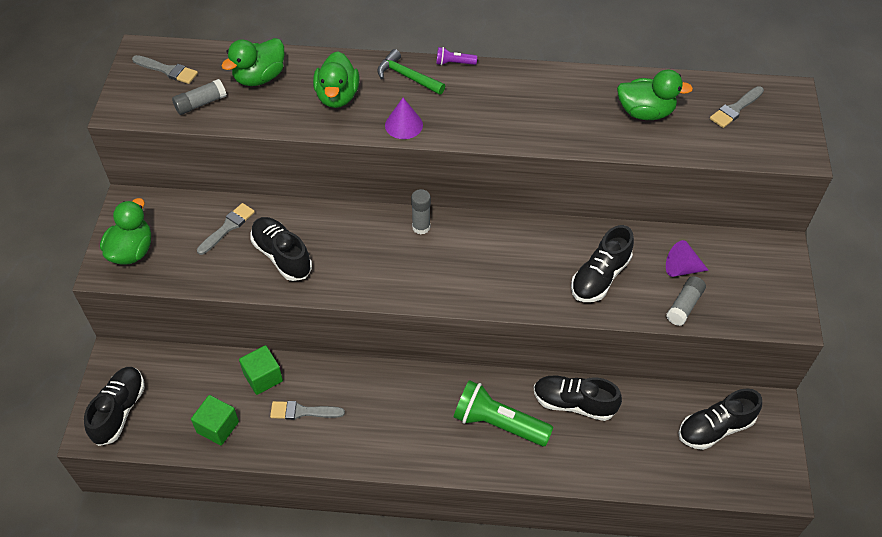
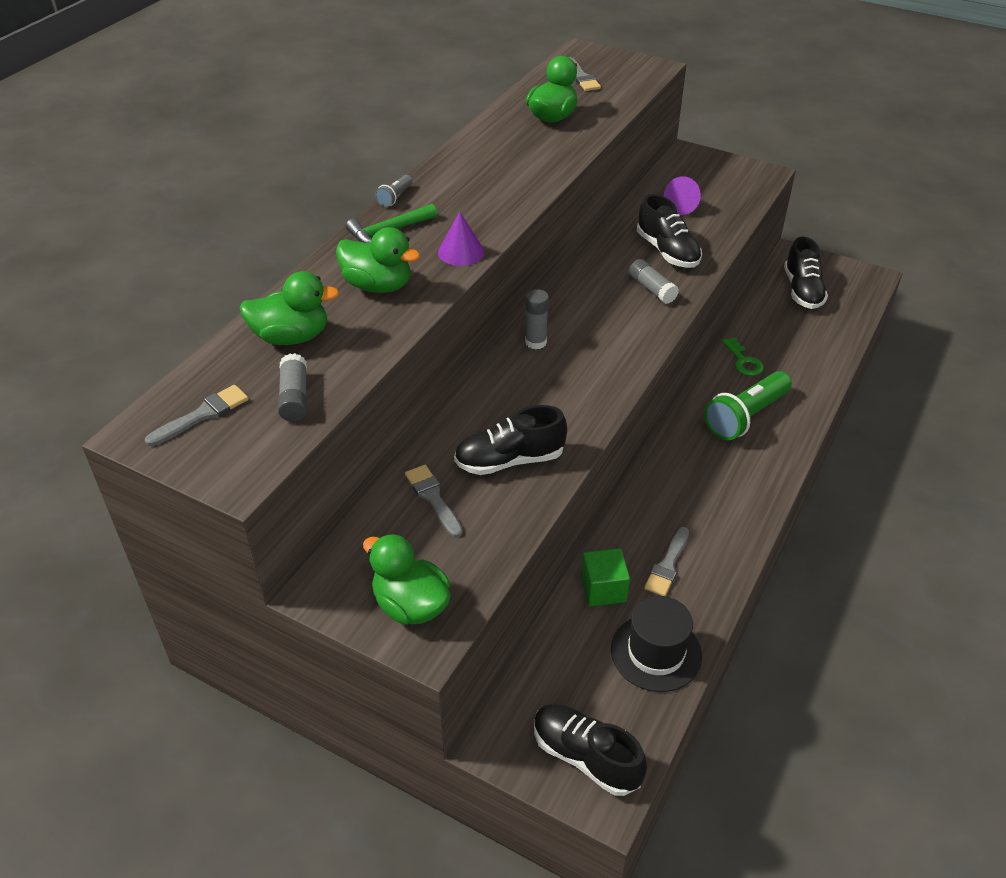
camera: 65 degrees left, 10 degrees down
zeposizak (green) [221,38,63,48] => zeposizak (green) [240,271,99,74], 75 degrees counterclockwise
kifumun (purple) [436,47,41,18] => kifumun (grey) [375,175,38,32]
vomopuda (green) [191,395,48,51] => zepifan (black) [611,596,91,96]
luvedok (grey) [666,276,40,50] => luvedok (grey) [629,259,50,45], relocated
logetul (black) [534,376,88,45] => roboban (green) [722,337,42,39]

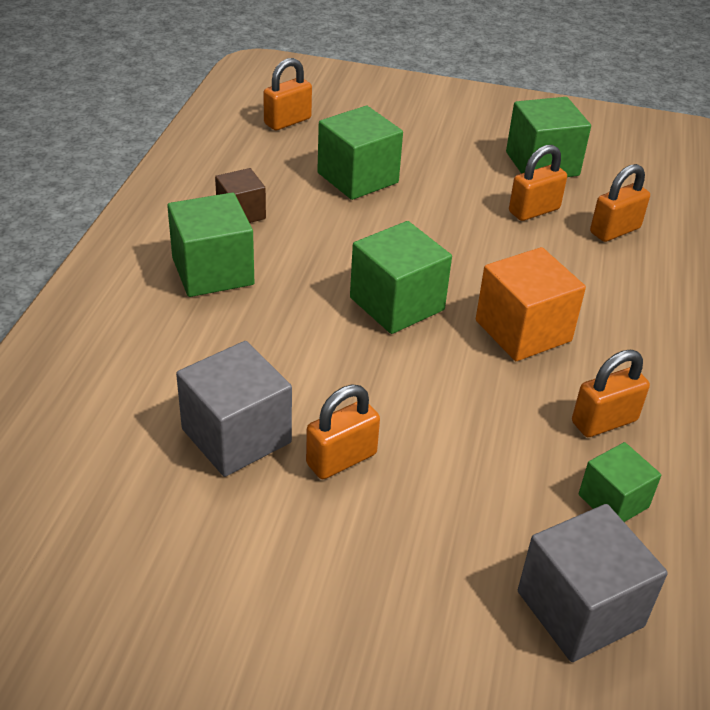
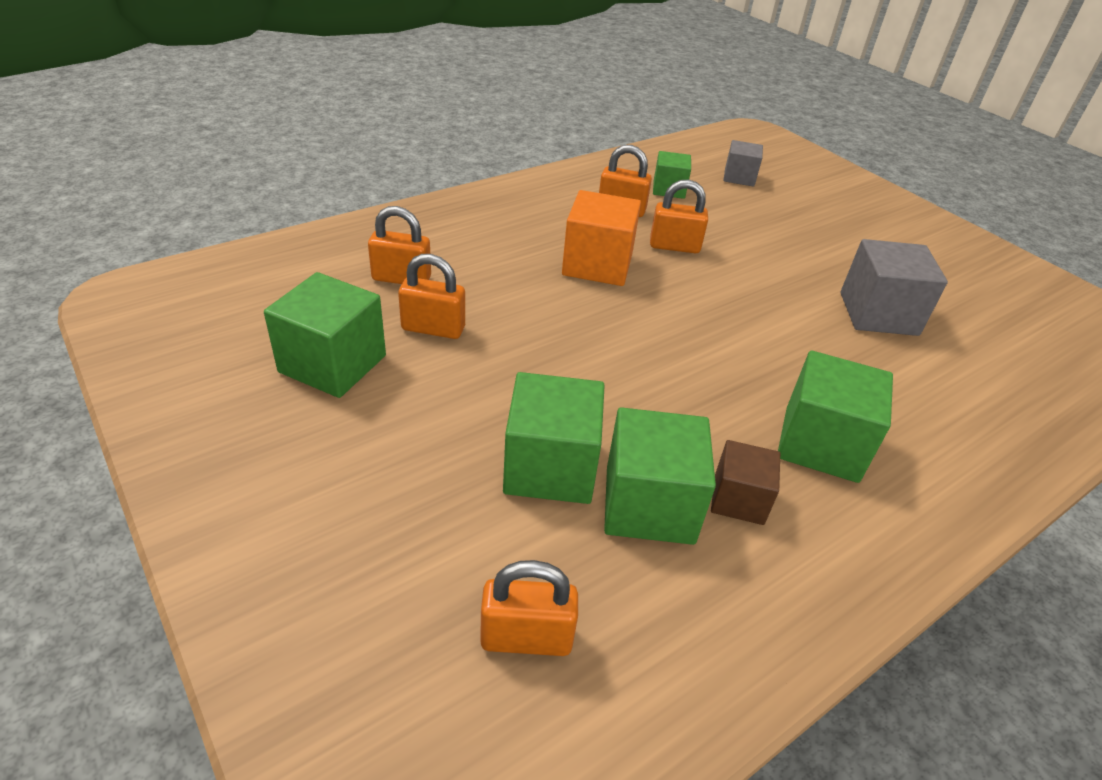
camera: 140 degrees left, 0 degrees up
vomopuda (green) [350,221,102,113] => vomopuda (green) [604,407,112,138], relocated
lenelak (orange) [306,385,74,94] => lenelak (orange) [650,180,58,73], relocated
vomopuda (grey) [518,504,150,158] => vomopuda (grey) [723,140,40,47], x0.61

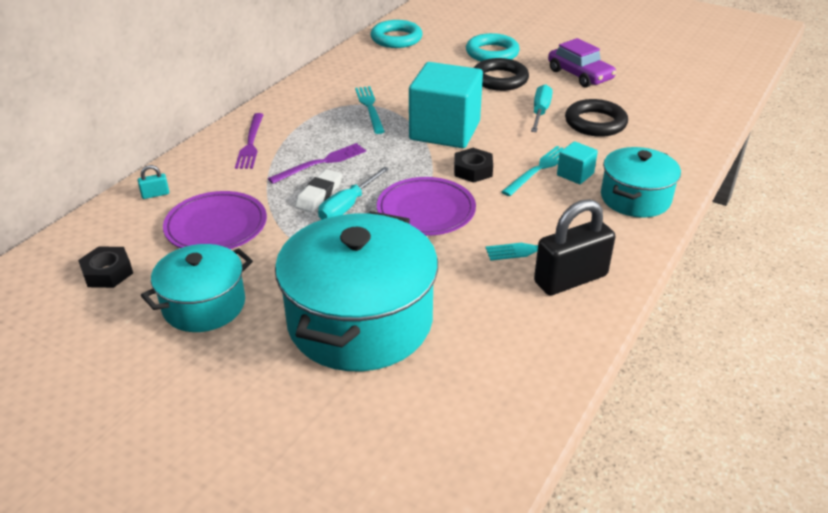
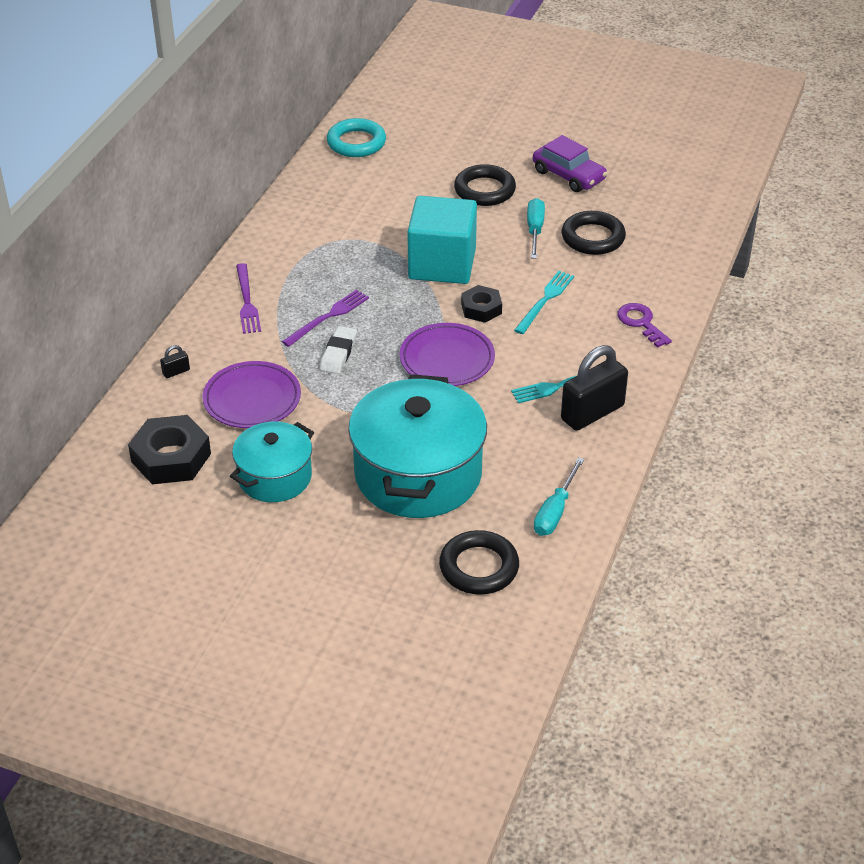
camera: 10 degrees left, 5 degrees up
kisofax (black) [78,246,55,42] => kisofax (black) [128,415,83,69], x1.65
lenelak (turquoise) [138,165,31,34] => lenelak (black) [160,345,30,33]
nothing => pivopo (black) [439,530,80,65]
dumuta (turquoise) [318,167,71,53] => dumuta (turquoise) [534,457,50,79], relocated
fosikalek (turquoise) [601,147,80,71] => roboban (purple) [617,303,55,45]
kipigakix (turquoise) [355,86,30,48] => nothing
pivopo (turquoise) [466,33,54,28] => nothing
vomopuda (turquoise) [557,141,41,43] => nothing

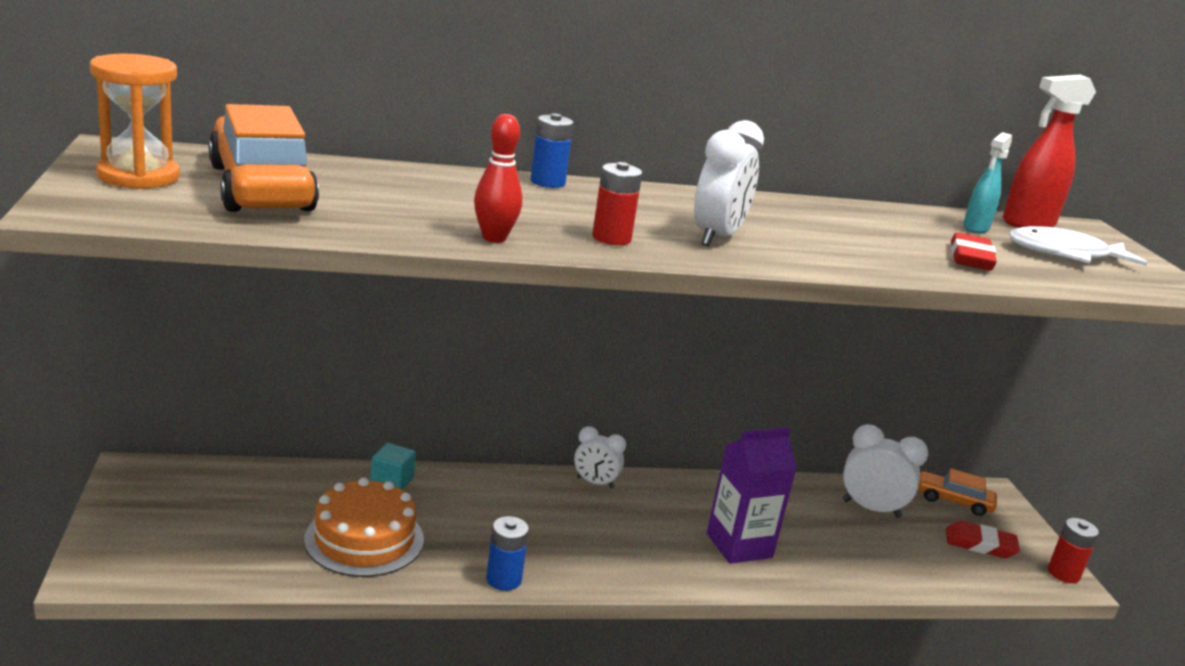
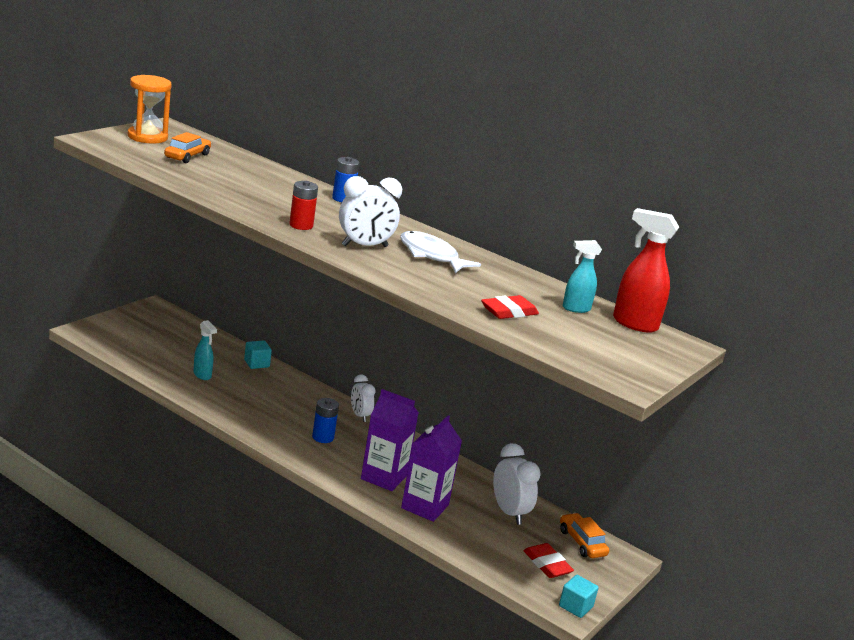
camera: 45 degrees right, 0 degrees up
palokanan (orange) [209,104,110,108] => palokanan (orange) [164,132,47,31], x0.52
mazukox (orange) [304,478,120,99] => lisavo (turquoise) [193,320,24,60]
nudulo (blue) [486,516,43,75] => nudulo (blue) [312,398,27,45], relocated
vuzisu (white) [1009,226,138,40] => vuzisu (white) [400,231,81,42], relocated
nothing => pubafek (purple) [401,415,61,107]
nudulo (red) [1048,518,51,65] => vomopuda (turquoise) [559,575,40,43]
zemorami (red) [474,114,48,129] => nothing

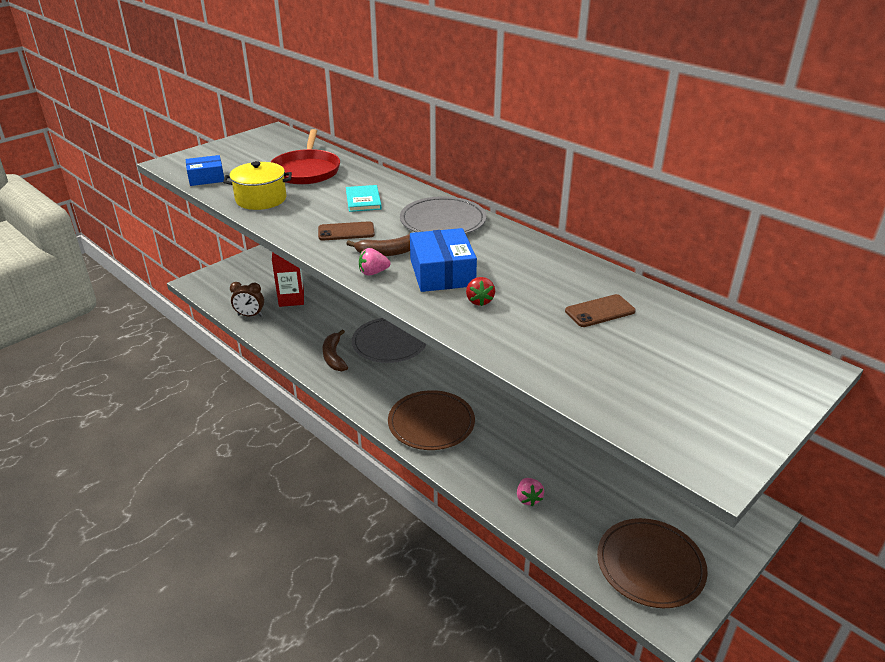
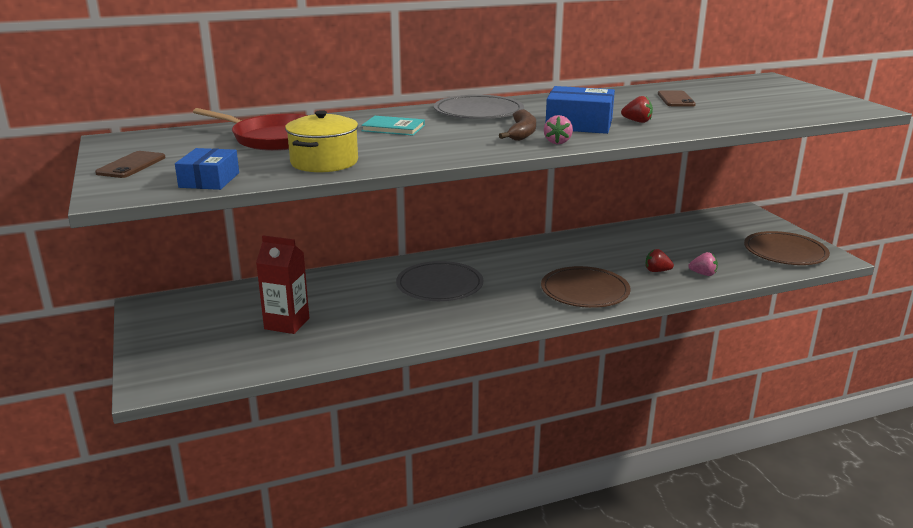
camera: 65 degrees left, 10 degrees down
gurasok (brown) [318,221,57,19] => gurasok (brown) [95,151,71,27], relocated
nothing => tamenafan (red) [646,249,28,23]
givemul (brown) [230,282,34,34] => nothing
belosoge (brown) [323,329,25,42] => nothing

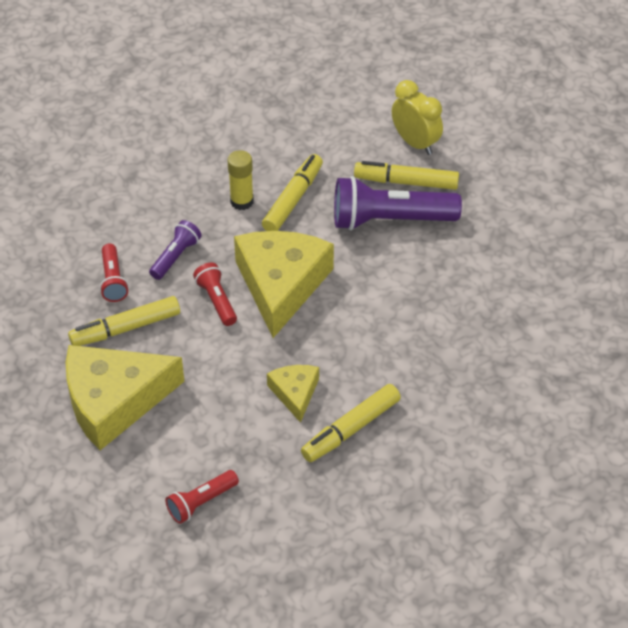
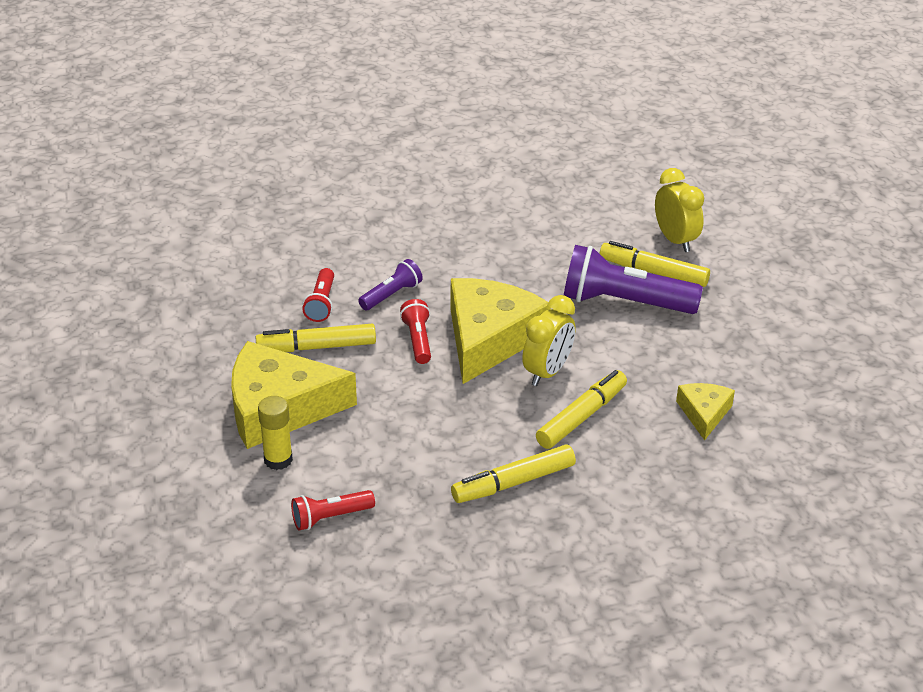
camera: 15 degrees right, 10 degrees down
luvedok (yellow) [227,150,27,60] => luvedok (yellow) [258,396,35,74], relocated
nothing => givemul (yellow) [522,295,53,91]
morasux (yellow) [262,154,61,77] => morasux (yellow) [536,370,91,79], relocated
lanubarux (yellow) [267,365,52,58] => lanubarux (yellow) [676,383,59,57], relocated

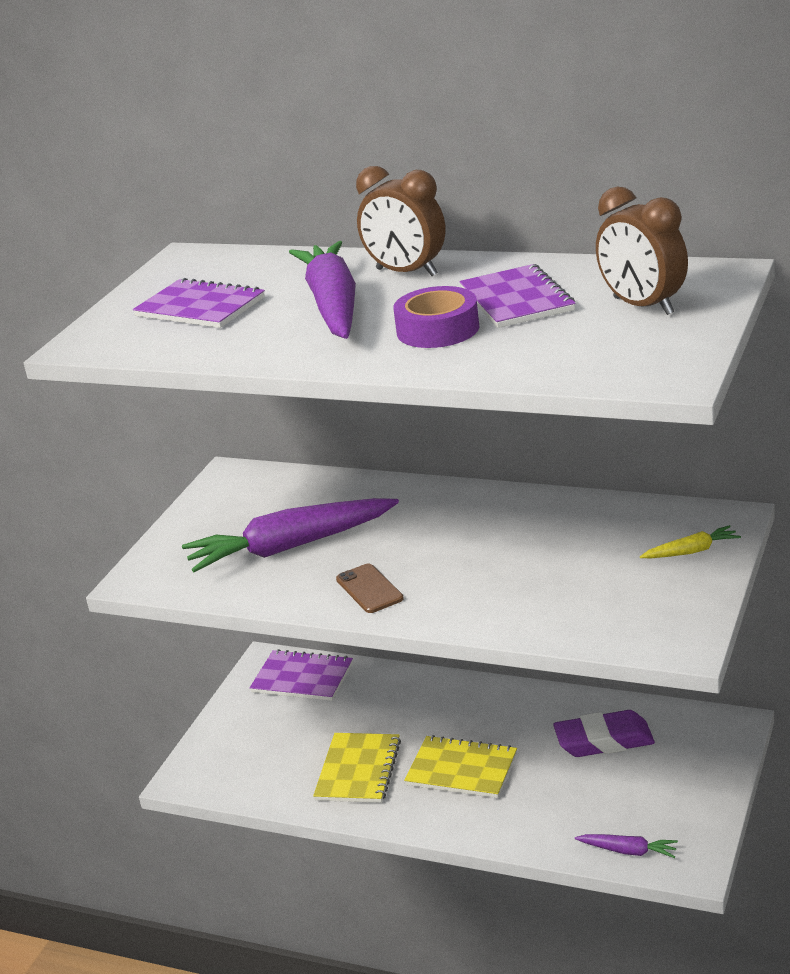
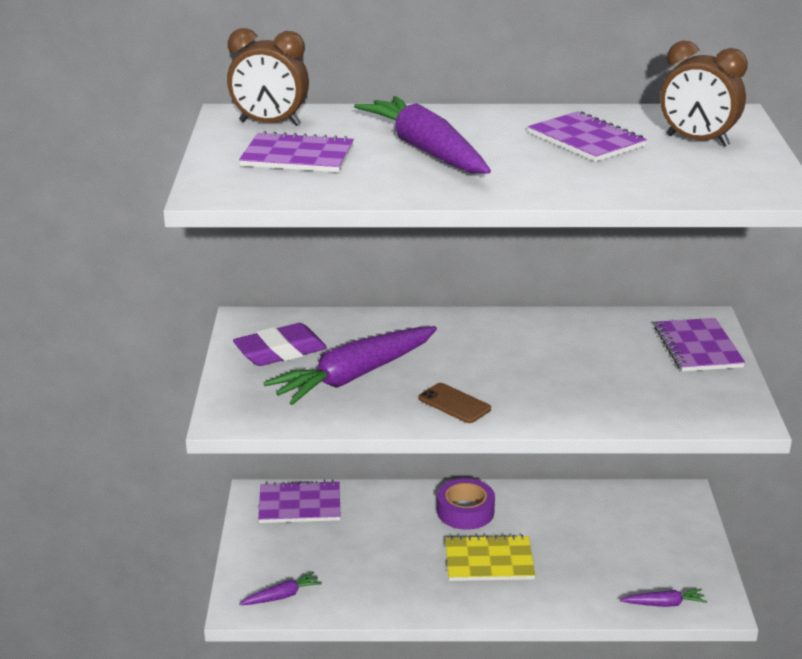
camera: 25 degrees left, 0 degrees up
givemul (brown) [356,166,90,110] => givemul (brown) [227,28,82,98], relocated
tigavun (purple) [553,710,102,47] => tigavun (purple) [233,323,94,43], relocated
nothing => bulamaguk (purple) [239,572,83,33]
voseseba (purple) [393,286,86,62] => voseseba (purple) [437,478,58,52], relocated
bulamaguk (yellow) [640,525,101,33] => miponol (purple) [655,318,90,53]
miponol (yellow) [313,733,88,70] => nothing

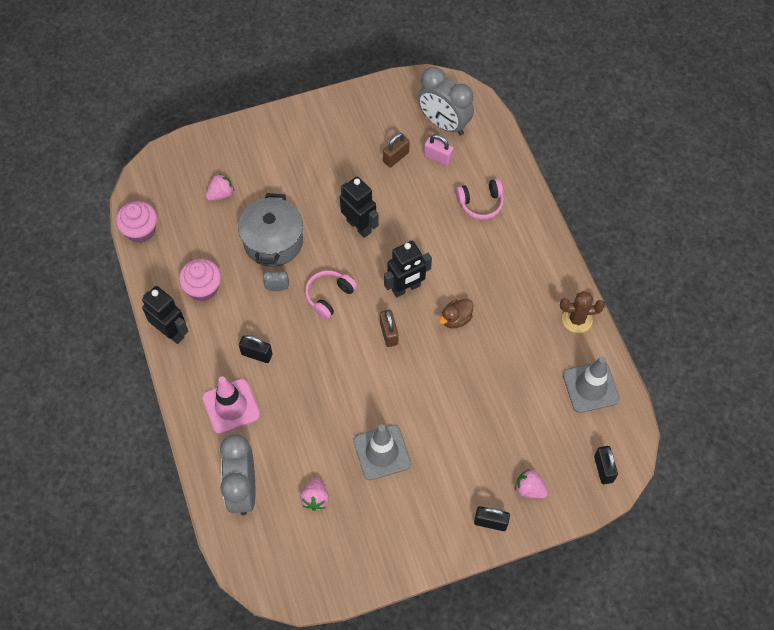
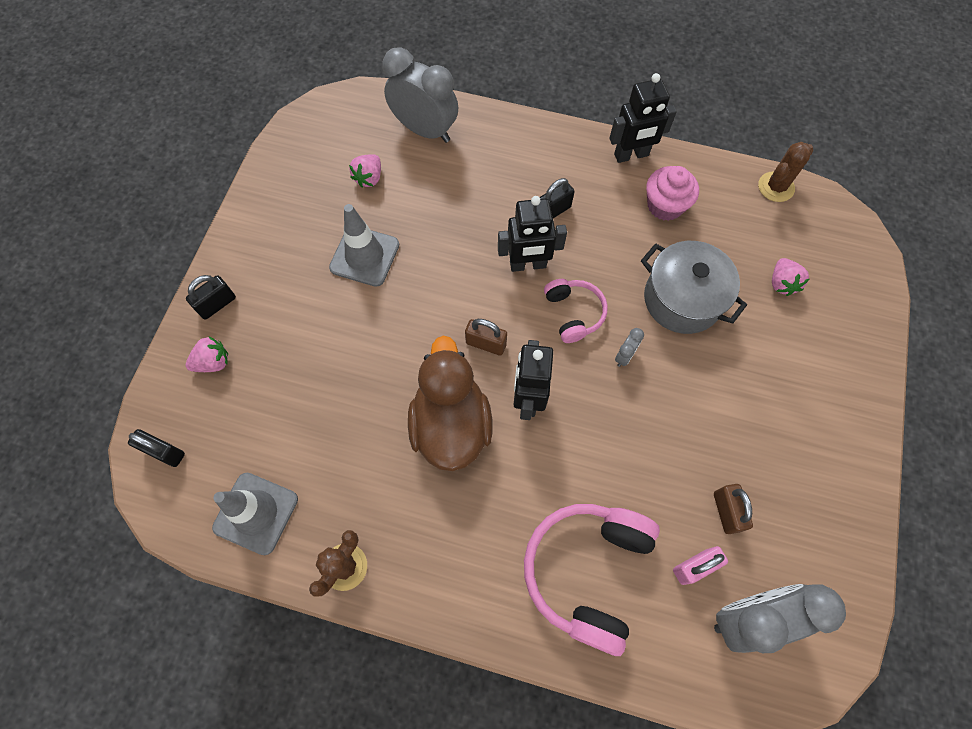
camera: 125 degrees right, 5 degrees up
tamenafan (pink) [300,477,29,34] => tamenafan (pink) [349,154,32,34], 105 degrees counterclockwise
zeposizak (brown) [439,299,34,30] => zeposizak (brown) [408,336,85,135], x2.16
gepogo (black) [340,177,39,61] => gepogo (black) [498,196,69,76], relocated
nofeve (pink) [456,179,48,41] => nofeve (pink) [524,504,136,152], x1.81
givemul (grey) [263,271,26,20] => givemul (grey) [615,328,29,39], relocated
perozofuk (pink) [116,201,41,42] => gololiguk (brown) [758,142,55,60]
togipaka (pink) [202,376,58,58] => nothing

